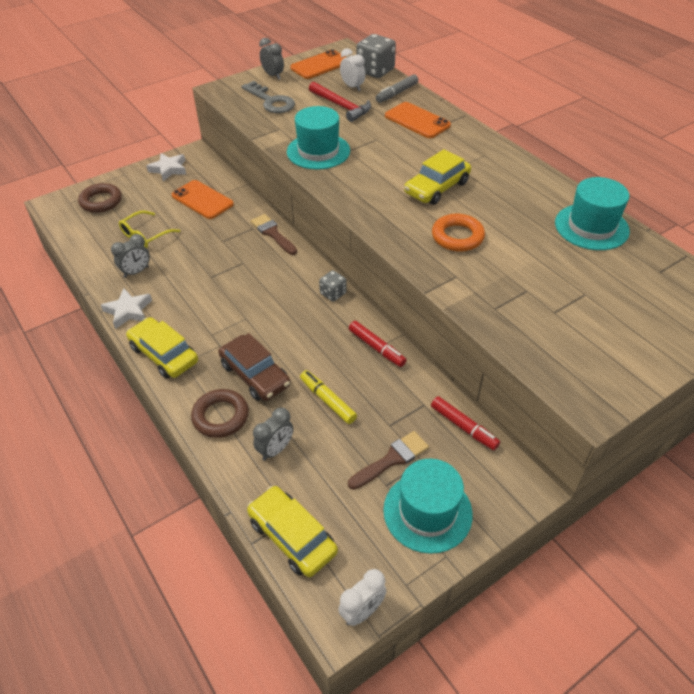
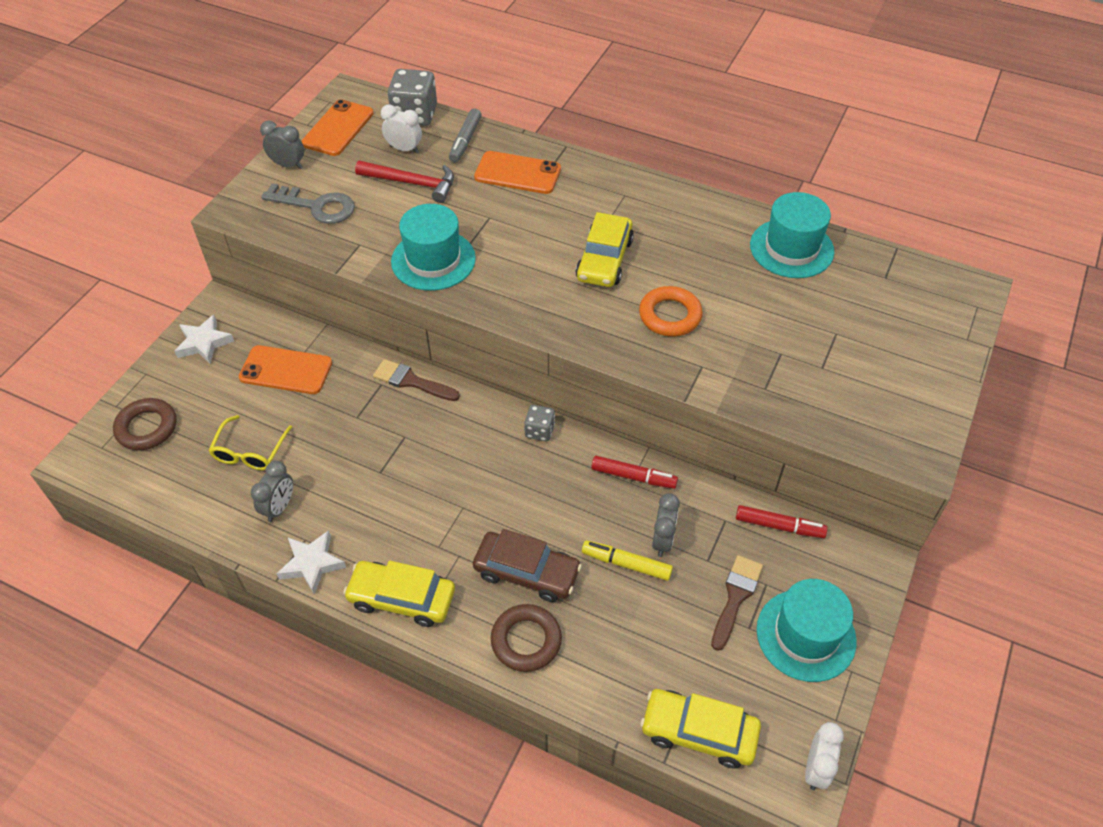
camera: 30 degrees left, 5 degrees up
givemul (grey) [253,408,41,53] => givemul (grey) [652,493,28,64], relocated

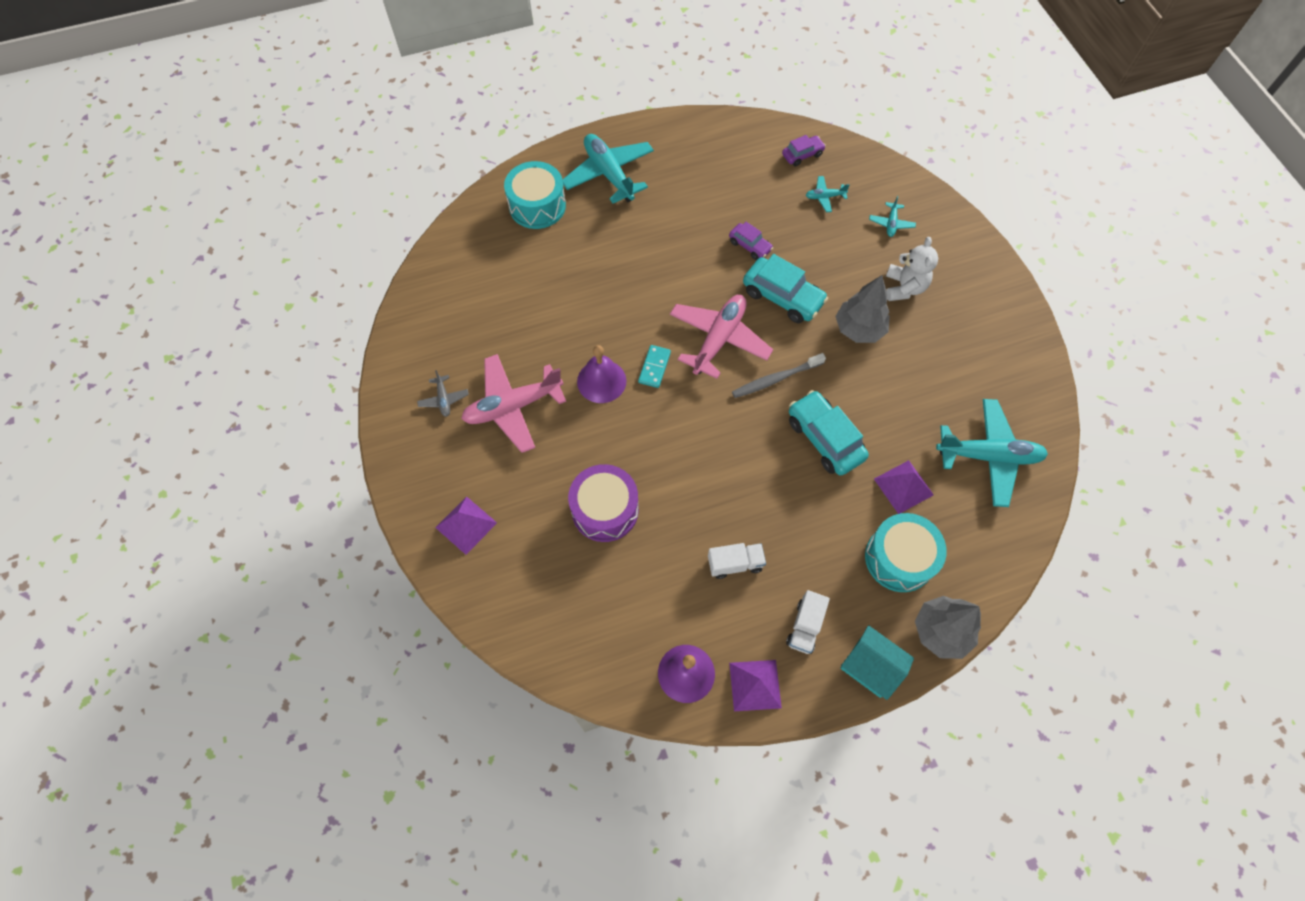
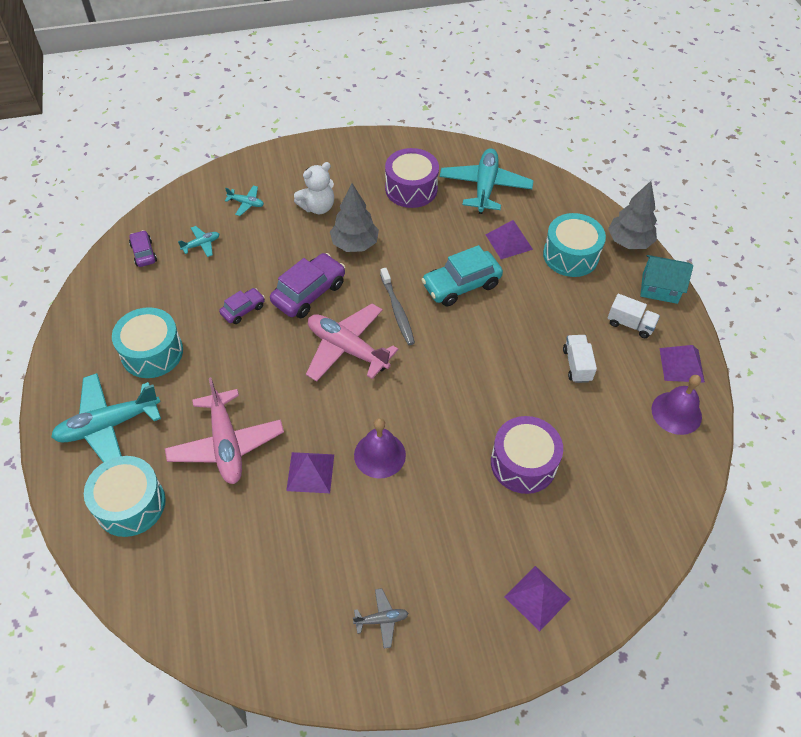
camera: 85 degrees left, 10 degrees down
nothing => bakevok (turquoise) [112,307,71,71]
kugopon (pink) [461,354,105,99] => kugopon (pink) [165,377,119,107], relocated
kugopon (turquoise) [806,176,44,36] => kugopon (turquoise) [178,226,41,31], 120 degrees counterclockwise
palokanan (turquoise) [743,254,85,69] => palokanan (purple) [270,253,75,65]
nothing => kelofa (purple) [286,452,48,41]
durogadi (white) [886,237,52,64] => durogadi (white) [294,162,40,52], 135 degrees clockwise
nothing => bakevok (purple) [385,148,54,60]
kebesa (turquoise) [840,625,74,75] => kebesa (turquoise) [640,255,53,49], 60 degrees clockwise
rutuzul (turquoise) [638,345,33,43] => nothing

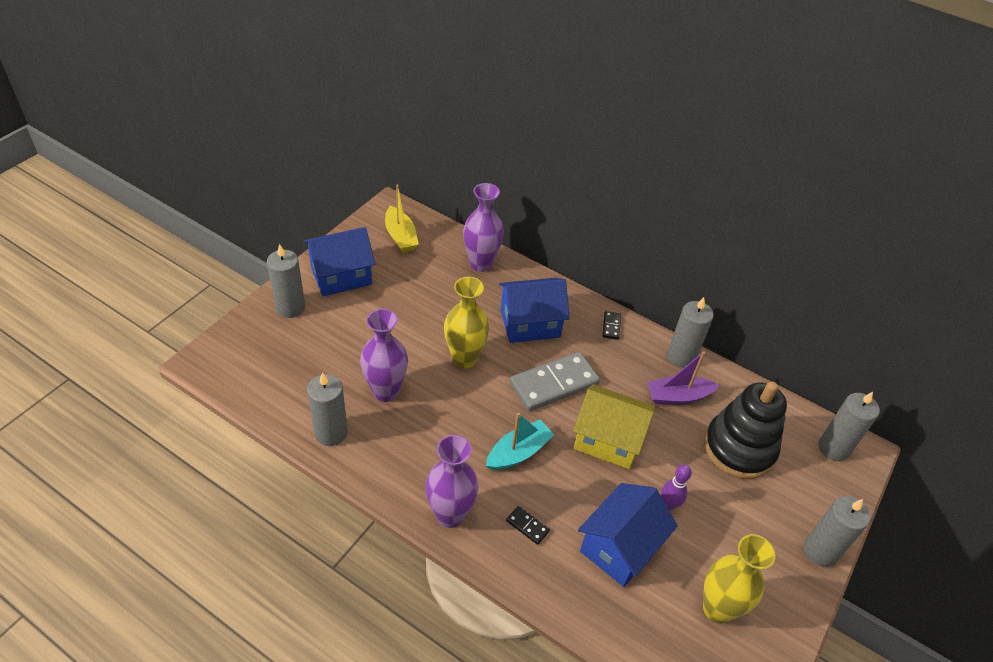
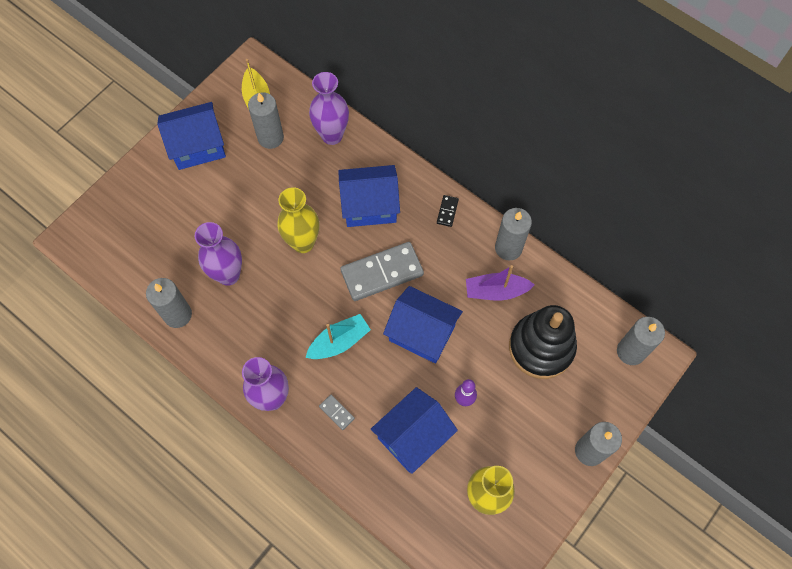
camera: 10 degrees right, 20 degrees up
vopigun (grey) [267,244,38,74] => vopigun (grey) [248,92,36,57], relocated
rutuzul (black) [506,506,44,39] => rutuzul (grey) [319,395,36,35]
kebesa (yellow) [574,384,81,85] => kebesa (blue) [383,286,80,78]

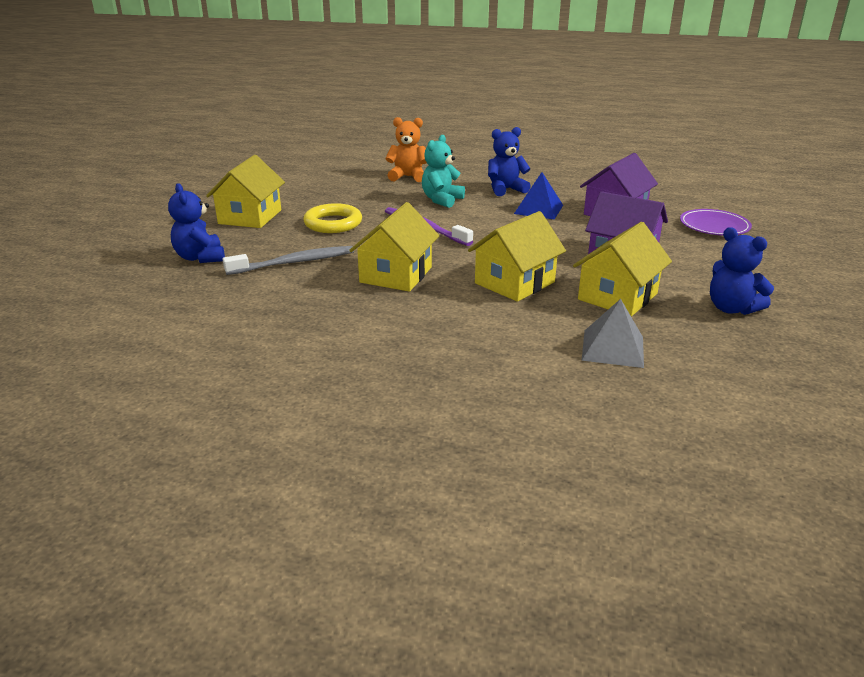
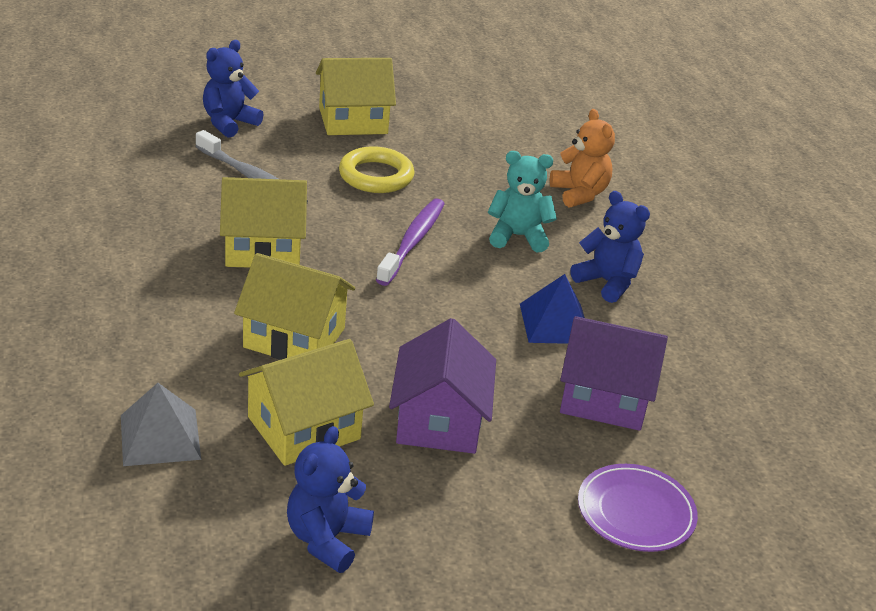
camera: 60 degrees right, 5 degrees up
kebesa (yellow) [573,222,99,95] => kebesa (yellow) [239,339,135,127], 45 degrees counterclockwise

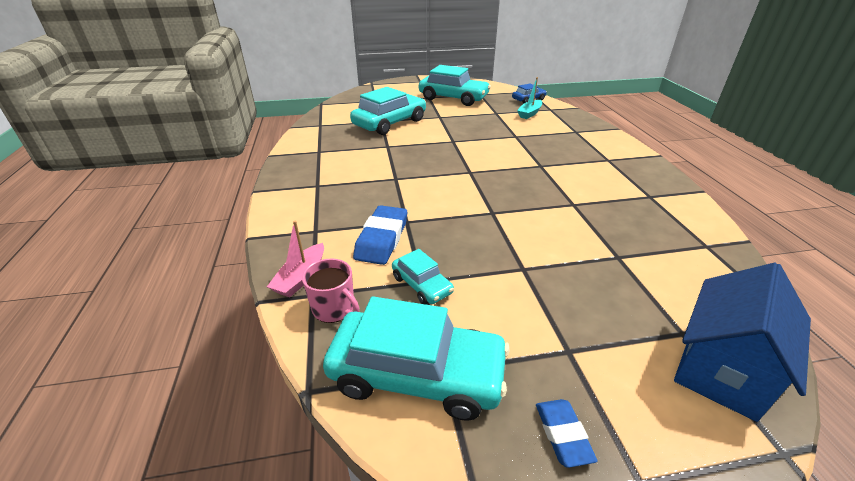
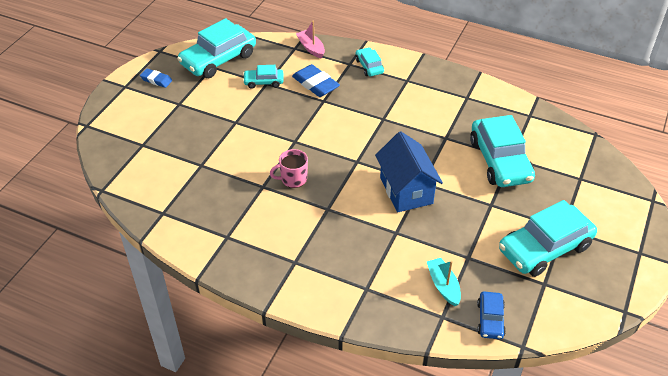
camera: 125 degrees right, 10 degrees up
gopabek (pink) [302,259,57,64] => gopabek (pink) [270,149,38,39], relocated
nothing => palokanan (turquoise) [355,47,29,29]
kebesa (blue) [674,263,137,159] => kebesa (blue) [375,131,68,81], relocated

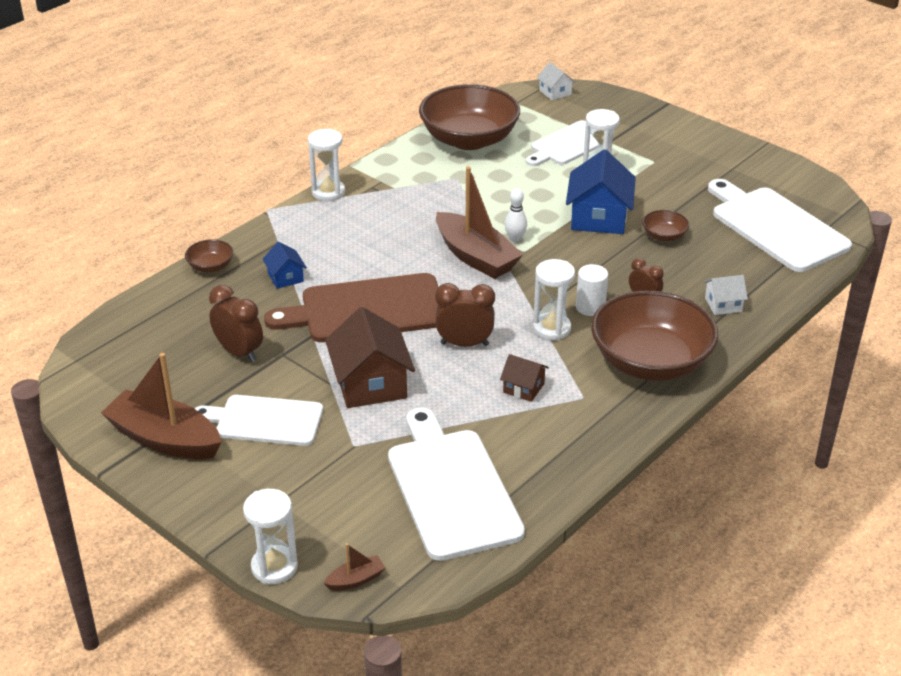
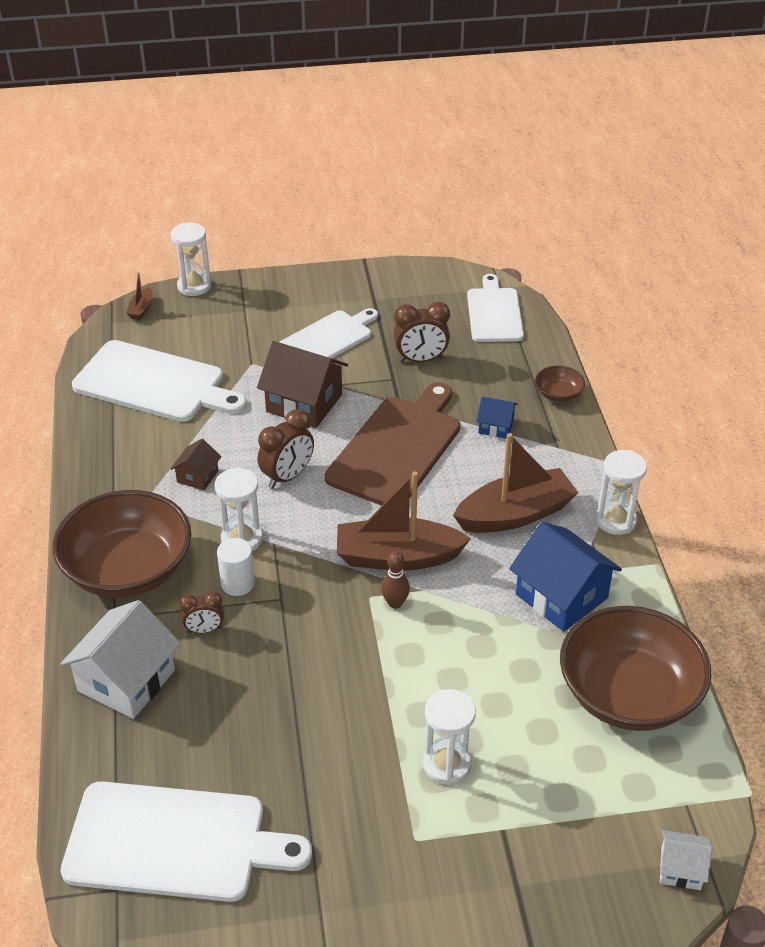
camera: 130 degrees right, 5 degrees up
kebesa (white) [704,275,44,40] => kebesa (white) [60,600,120,119], x1.94
kebesa (brown) [500,354,49,48] => kebesa (brown) [170,439,51,51], 45 degrees counterclockwise
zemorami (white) [505,188,22,54] => zemorami (brown) [381,551,29,58]
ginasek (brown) [101,353,121,106] => ginasek (brown) [453,433,125,100], relocated
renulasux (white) [526,120,72,46] => renulasux (white) [467,274,57,68], relocated
kebesa (blue) [566,149,70,85] => kebesa (blue) [509,522,113,110], relocated
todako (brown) [642,210,47,32] => nothing

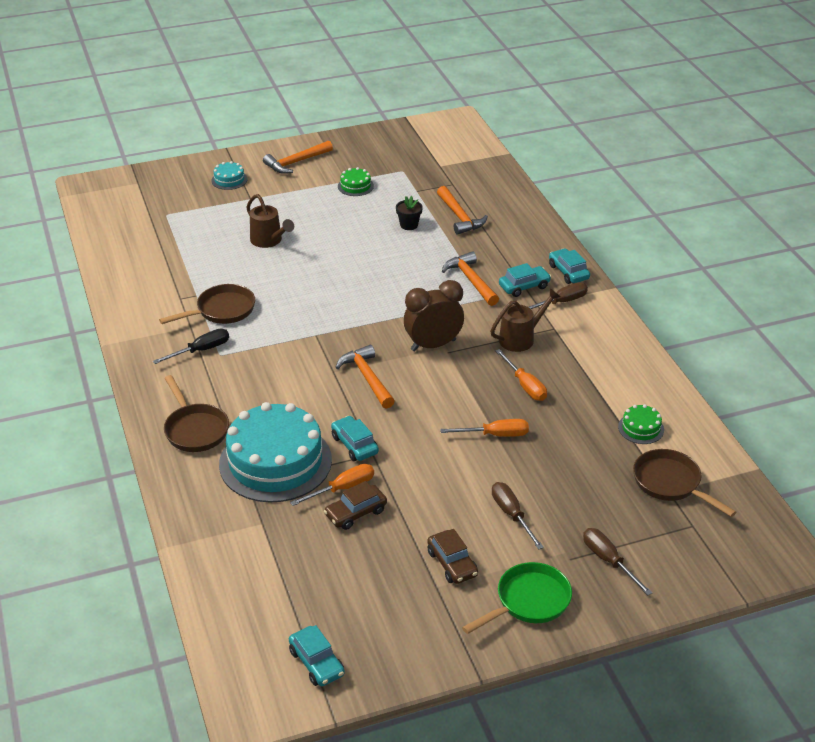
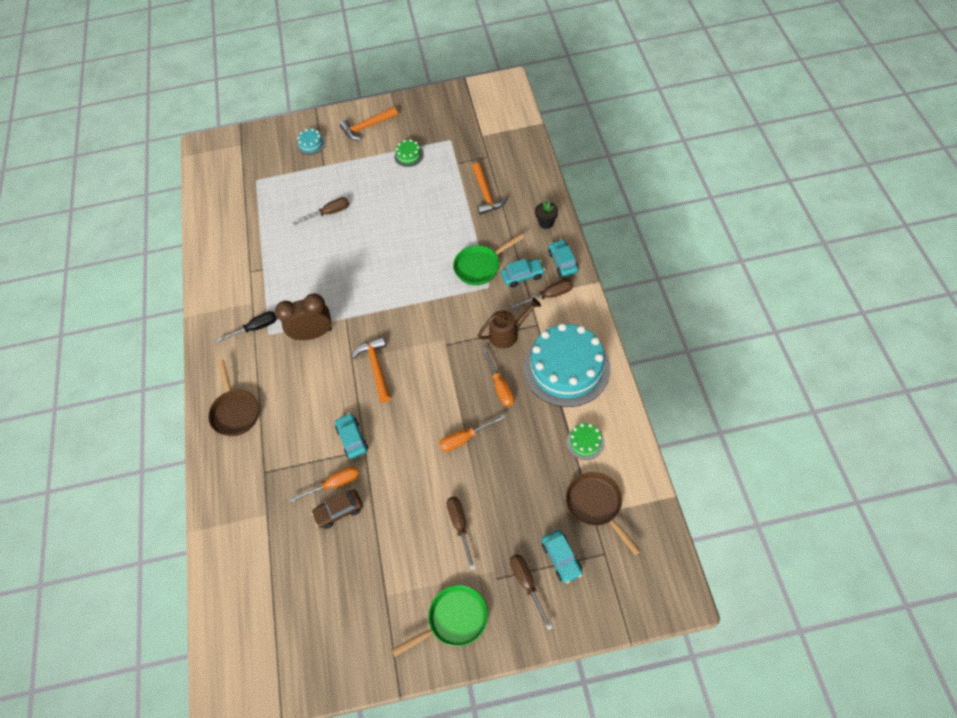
camera: 15 degrees right, 20 degrees up
givemul (brown) [404,280,60,71] => givemul (brown) [275,293,57,47], relocated
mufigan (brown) [246,194,48,54] => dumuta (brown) [292,197,57,28]
dumuta (orange) [440,419,89,18] => dumuta (orange) [439,415,66,37], 150 degrees clockwise
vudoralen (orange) [442,251,57,55] => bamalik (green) [453,233,71,52]
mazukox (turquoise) [219,402,113,100] => mazukox (turquoise) [524,323,86,84], relocated
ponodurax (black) [396,196,27,34] => ponodurax (black) [535,202,23,27], relocated
palokanan (turquoise) [289,625,56,61] => palokanan (turquoise) [542,530,41,53], relocated
bamalik (brown) [159,284,96,40] => nothing
palokanan (brown) [427,529,51,55] => nothing

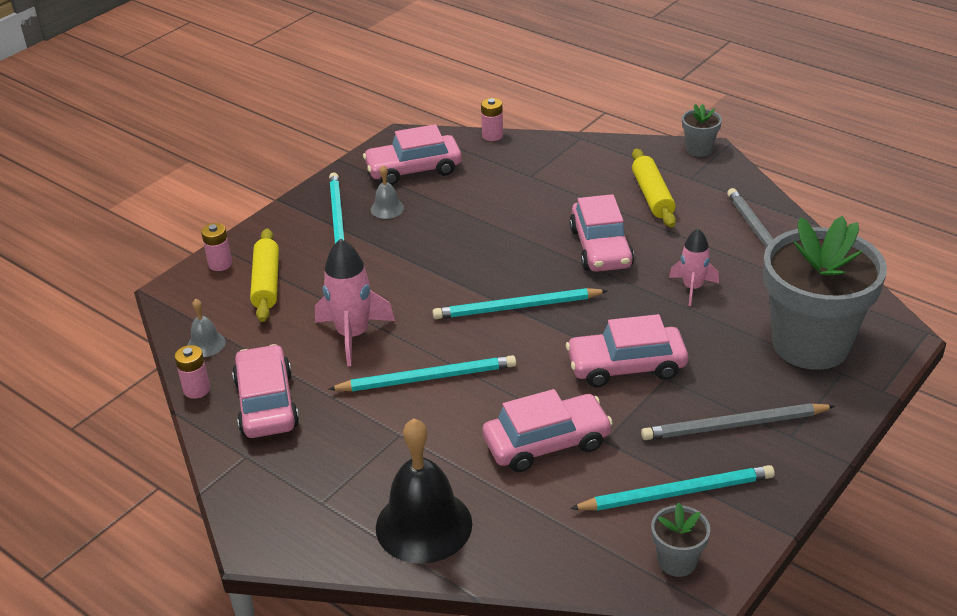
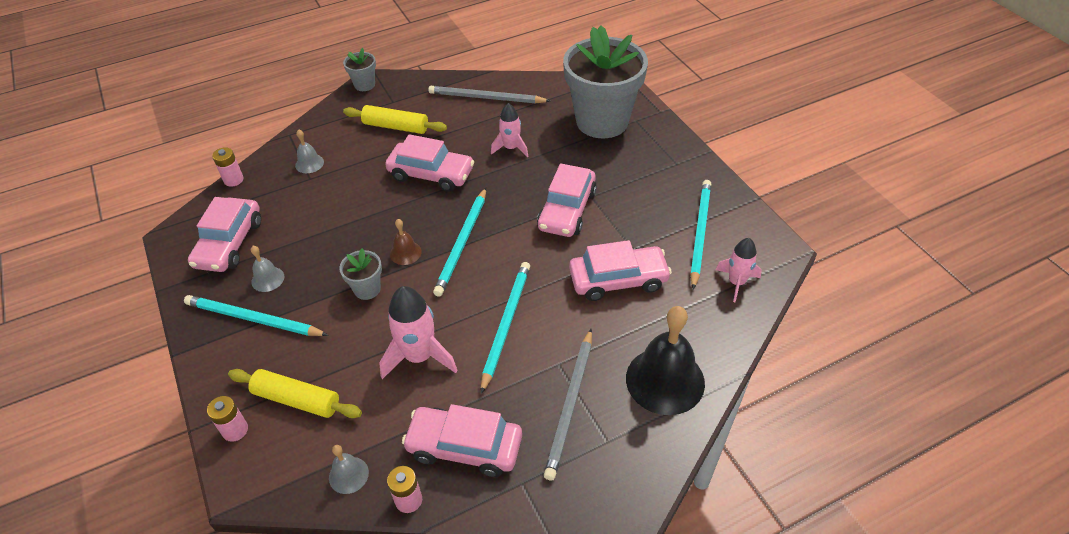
camera: 65 degrees left, 10 degrees up
nothing => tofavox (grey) [295,129,29,44]
ponodurax (grey) [651,503,59,74] => ponodurax (grey) [339,248,43,52], relocated
nothing => tofavox (brown) [390,219,32,46]
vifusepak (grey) [641,403,194,37] => vifusepak (grey) [544,329,48,152], relocated
palokanan (pink) [482,389,131,83] => palokanan (pink) [569,240,103,61], 75 degrees clockwise
nothing => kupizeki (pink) [716,238,46,64]

